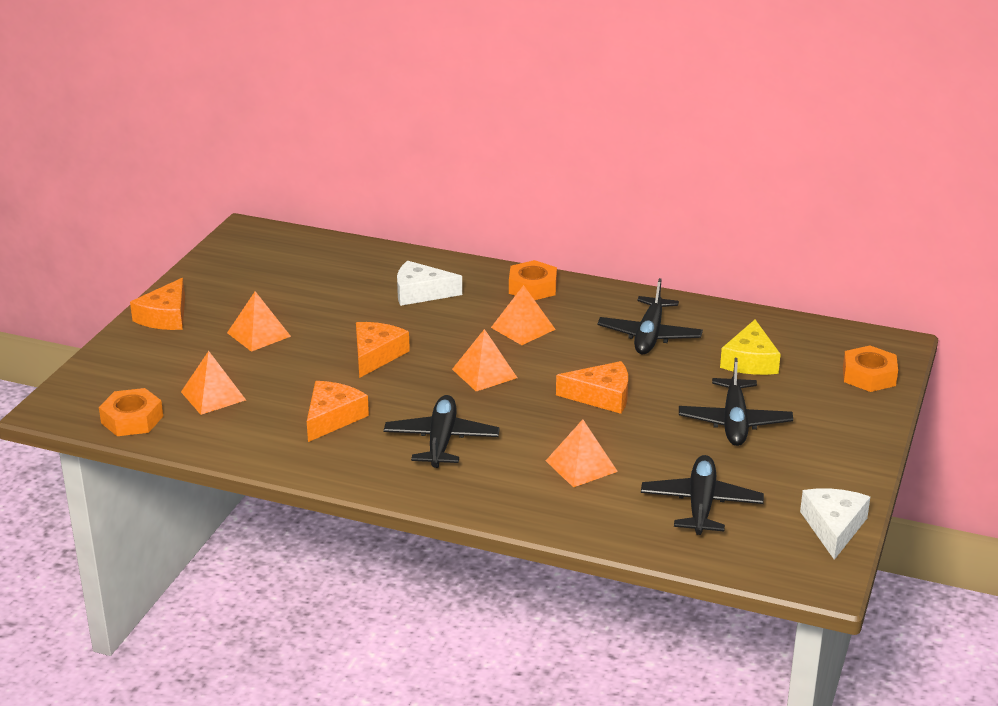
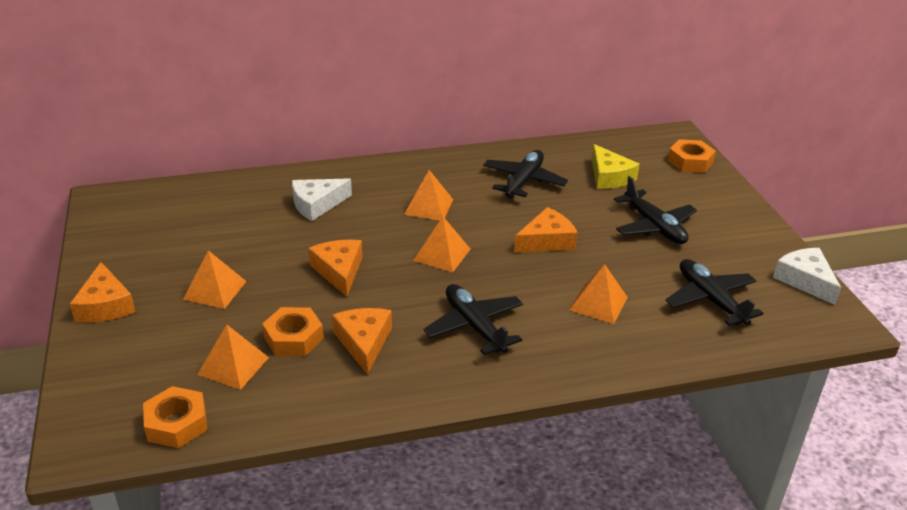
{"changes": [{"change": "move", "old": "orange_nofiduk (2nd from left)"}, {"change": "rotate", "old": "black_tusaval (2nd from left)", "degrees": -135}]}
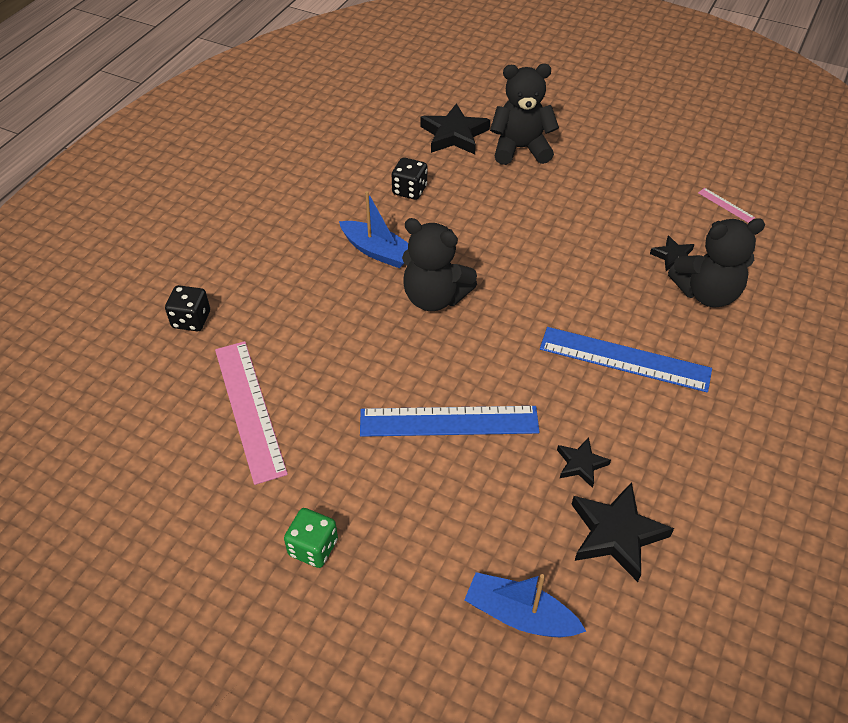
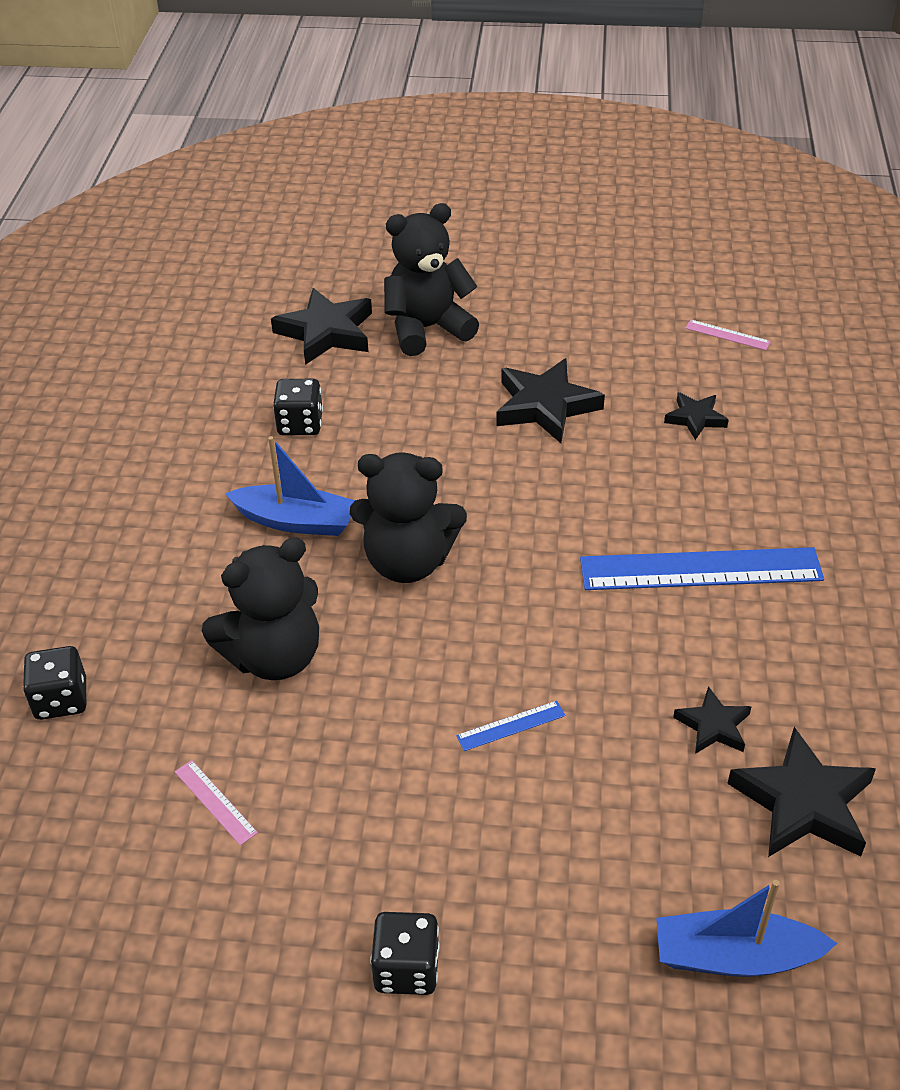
{"changes": [{"change": "move", "old": "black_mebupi (3rd from left in the first image)", "new": "black_mebupi (1st from left)"}, {"change": "resize", "old": "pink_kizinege (1st from left)", "factor": 0.42}, {"change": "resize", "old": "blue_kizinege (1st from left)", "factor": 0.42}, {"change": "recolor", "old": "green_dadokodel", "new": "black_dadokodel (3rd from left)"}, {"change": "insert", "new": "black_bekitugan (2nd from left)"}]}
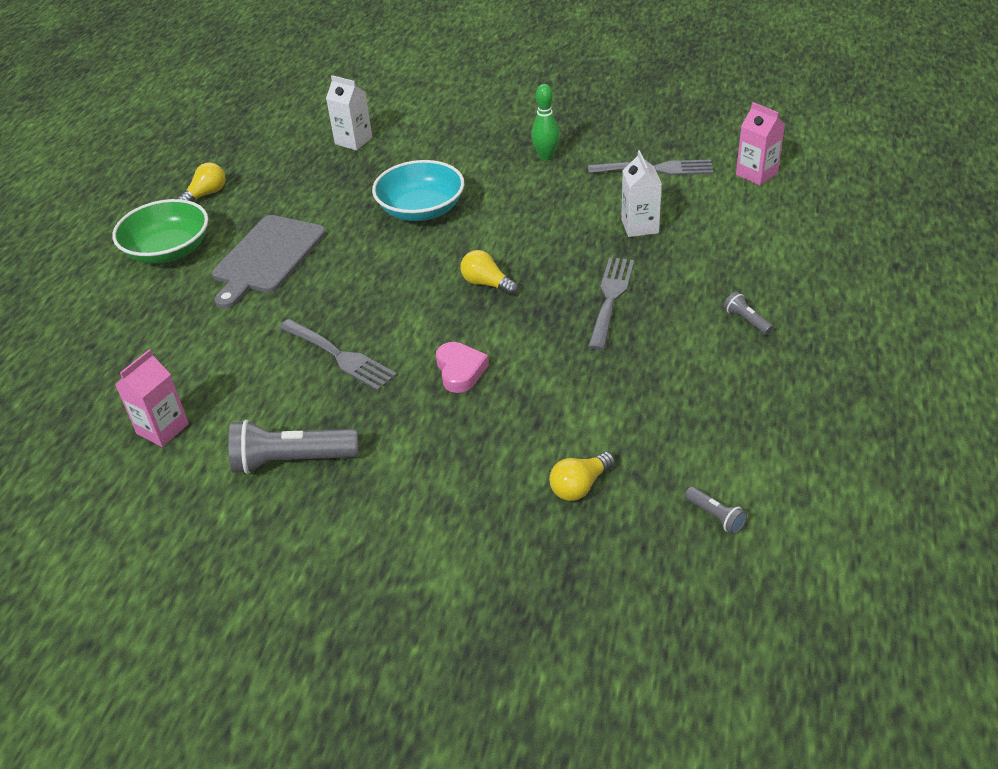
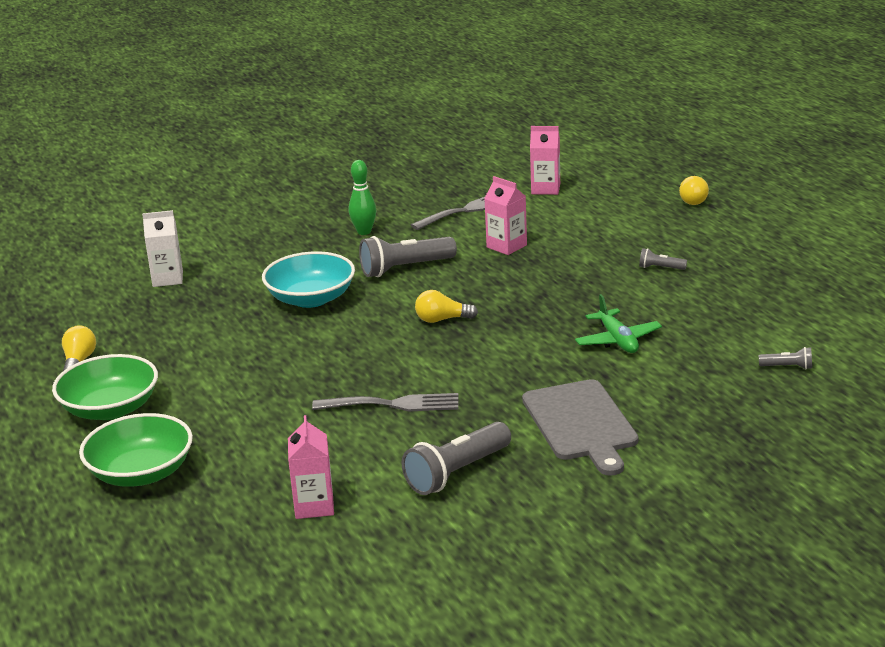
{"changes": [{"change": "recolor", "old": "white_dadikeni (2nd from left)", "new": "pink_dadikeni (2nd from left)"}, {"change": "move", "old": "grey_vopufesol"}, {"change": "delete", "old": "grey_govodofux (2nd from left)"}, {"change": "delete", "old": "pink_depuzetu"}, {"change": "move", "old": "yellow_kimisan (3rd from left)"}, {"change": "insert", "new": "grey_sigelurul (1st from left)"}, {"change": "insert", "new": "green_tusaval"}, {"change": "insert", "new": "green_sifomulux (2nd from left)"}]}
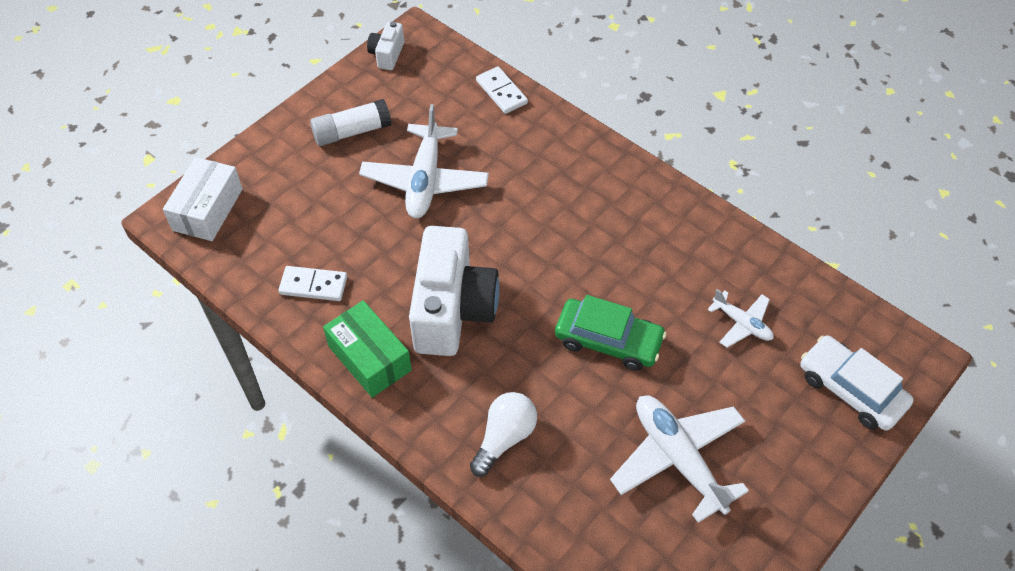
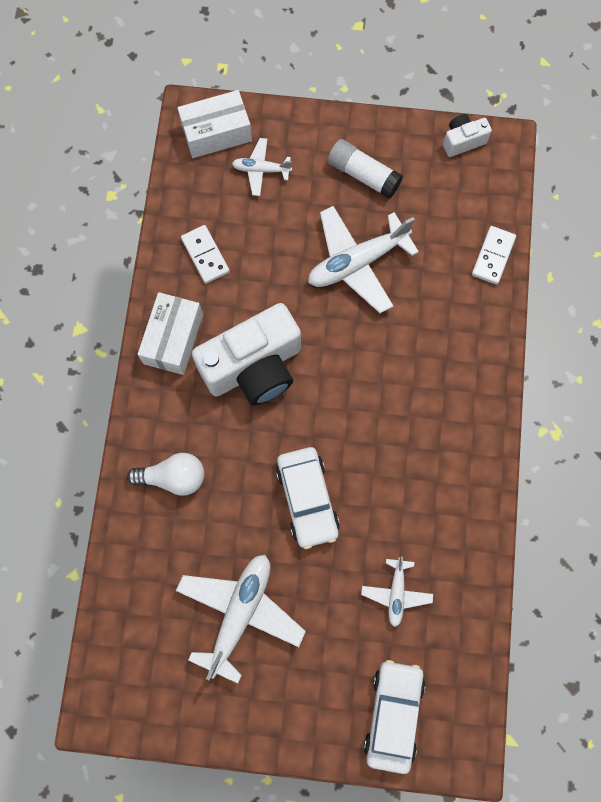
{"changes": [{"change": "recolor", "old": "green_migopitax", "new": "white_migopitax (1st from left)"}, {"change": "recolor", "old": "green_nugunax", "new": "white_nugunax (1st from left)"}, {"change": "insert", "new": "white_tusaval (2nd from left)"}]}
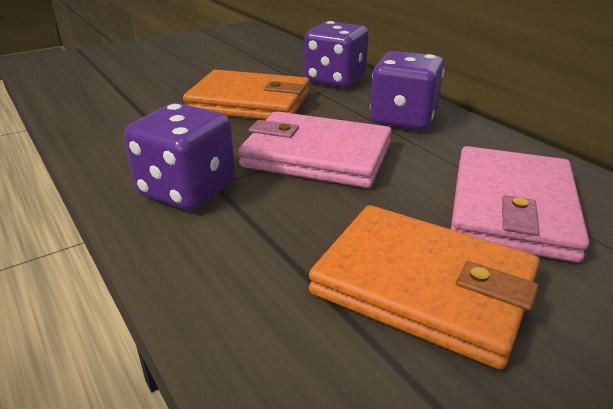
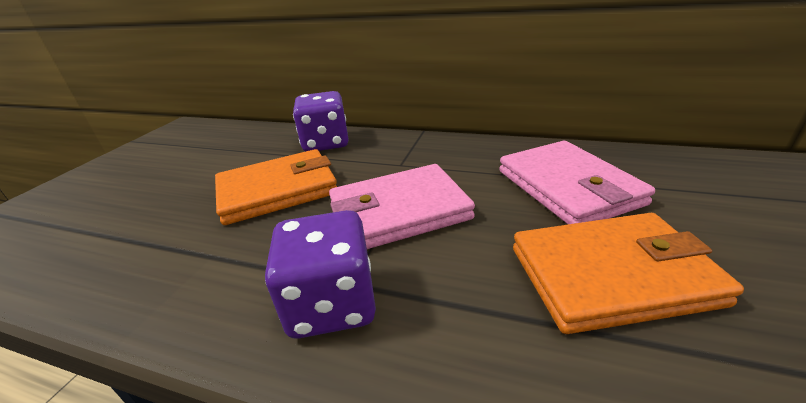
{"changes": [{"change": "delete", "old": "purple_dadokodel (3rd from left)"}]}
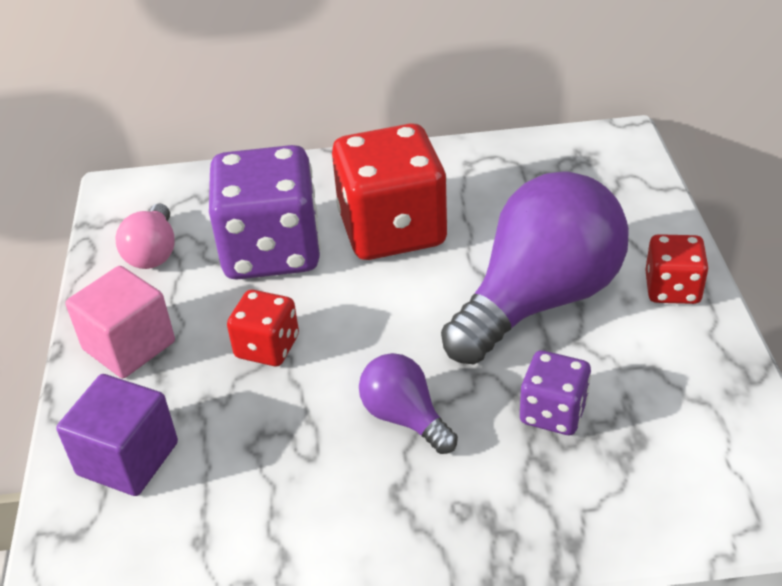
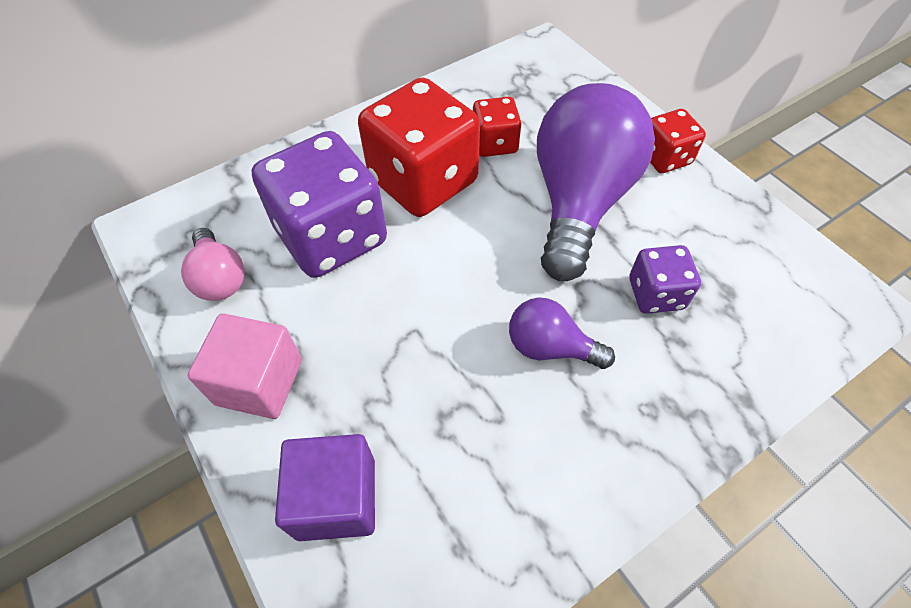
{"changes": [{"change": "move", "old": "red_dadokodel (1st from left in the first image)", "new": "red_dadokodel (2nd from left)"}]}
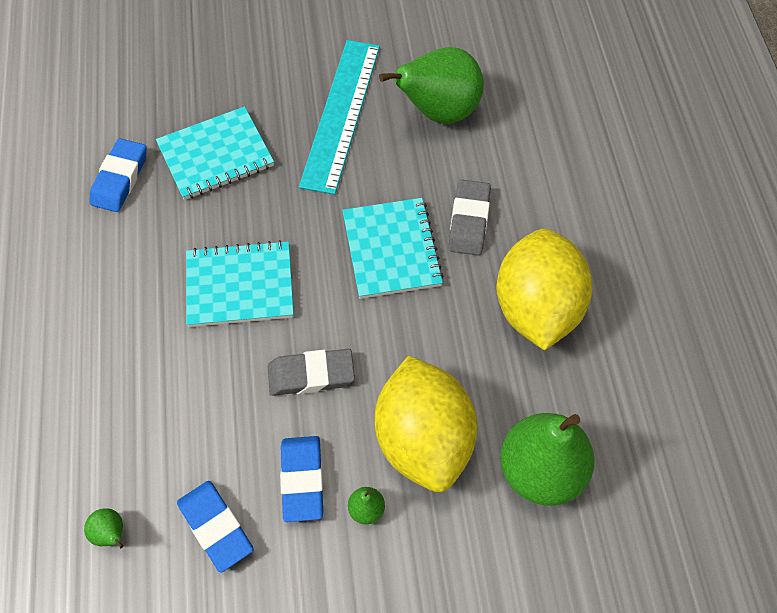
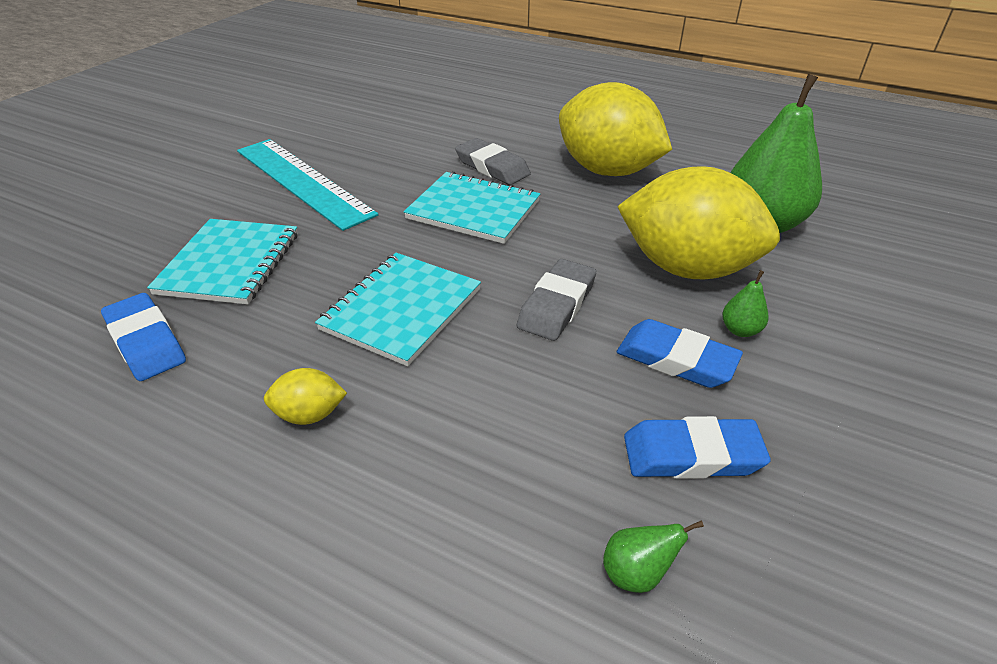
{"changes": [{"change": "delete", "old": "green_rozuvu (3rd from left)"}, {"change": "insert", "new": "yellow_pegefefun (1st from left)"}]}
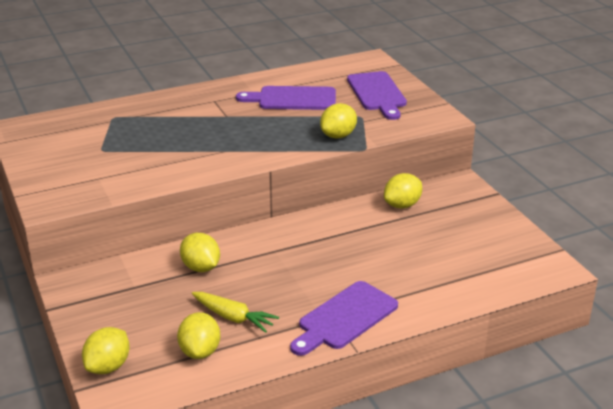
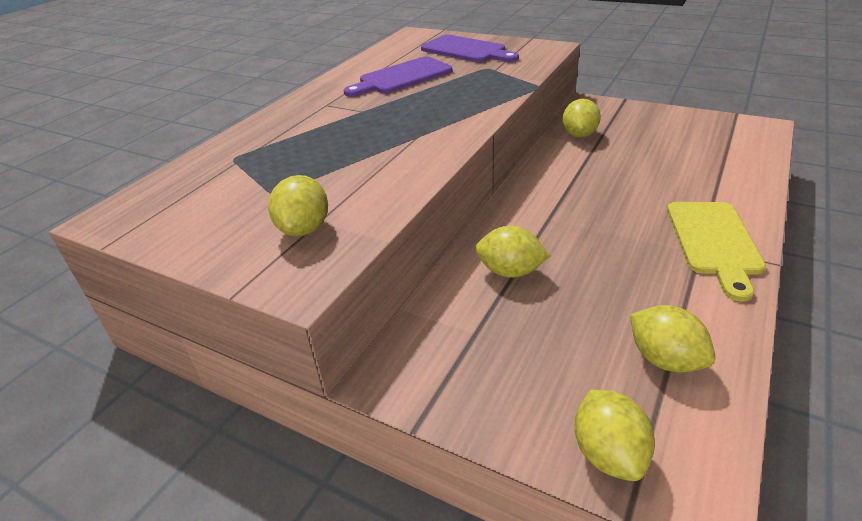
{"changes": [{"change": "move", "old": "yellow_pegefefun (4th from left in the first image)", "new": "yellow_pegefefun (1st from left)"}, {"change": "recolor", "old": "purple_vopufesol (2nd from left)", "new": "yellow_vopufesol"}, {"change": "delete", "old": "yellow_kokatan"}]}
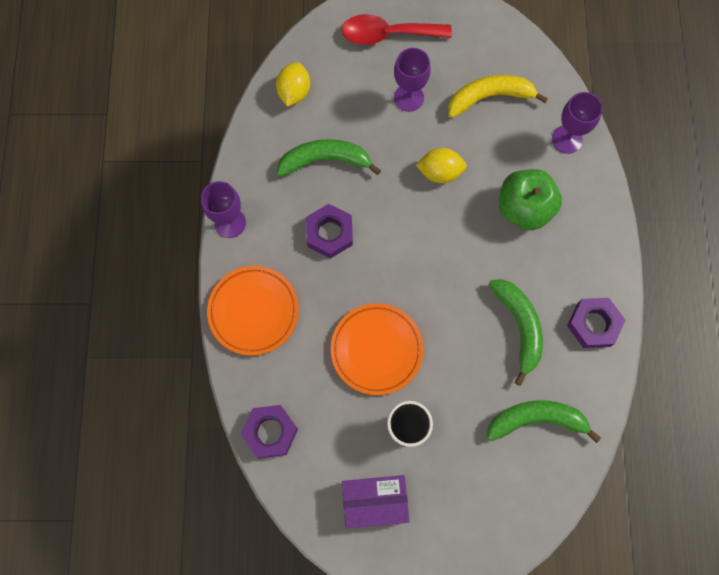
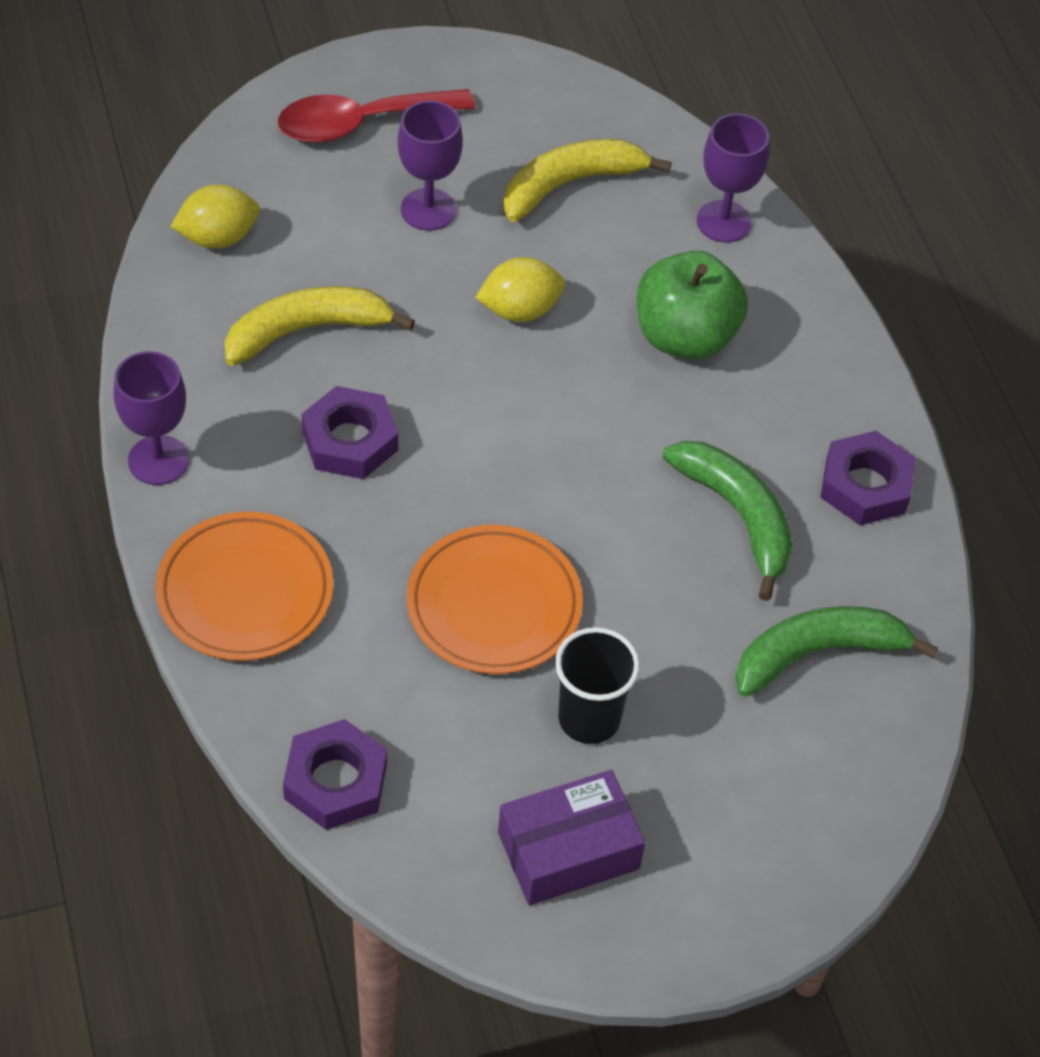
{"changes": [{"change": "rotate", "old": "yellow_pegefefun (1st from left)", "degrees": 75}, {"change": "recolor", "old": "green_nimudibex (1st from left)", "new": "yellow_nimudibex (1st from left)"}]}
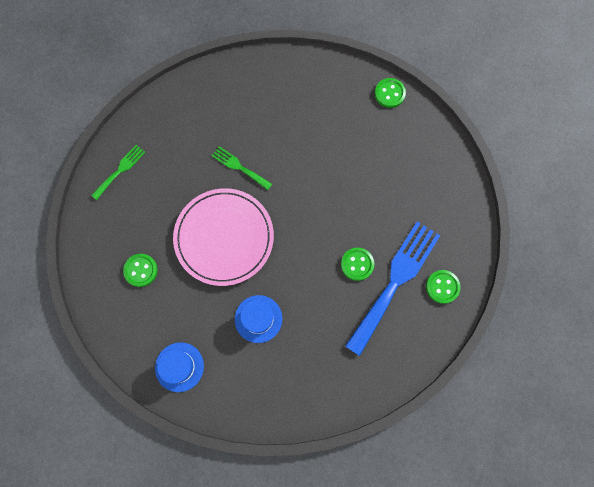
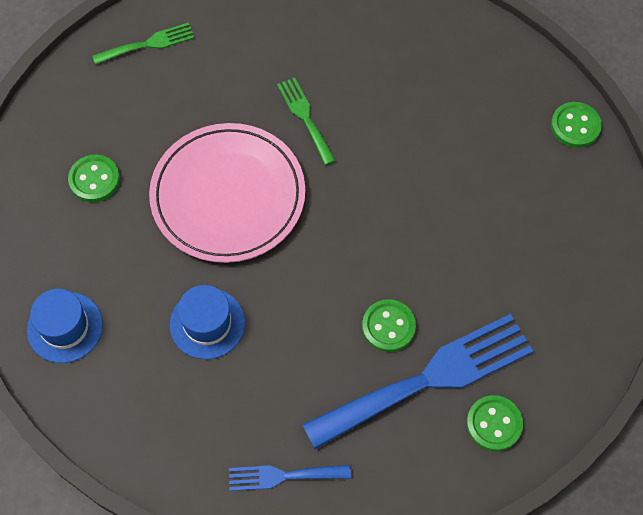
{"changes": [{"change": "insert", "new": "blue_govodofux (1st from left)"}]}
